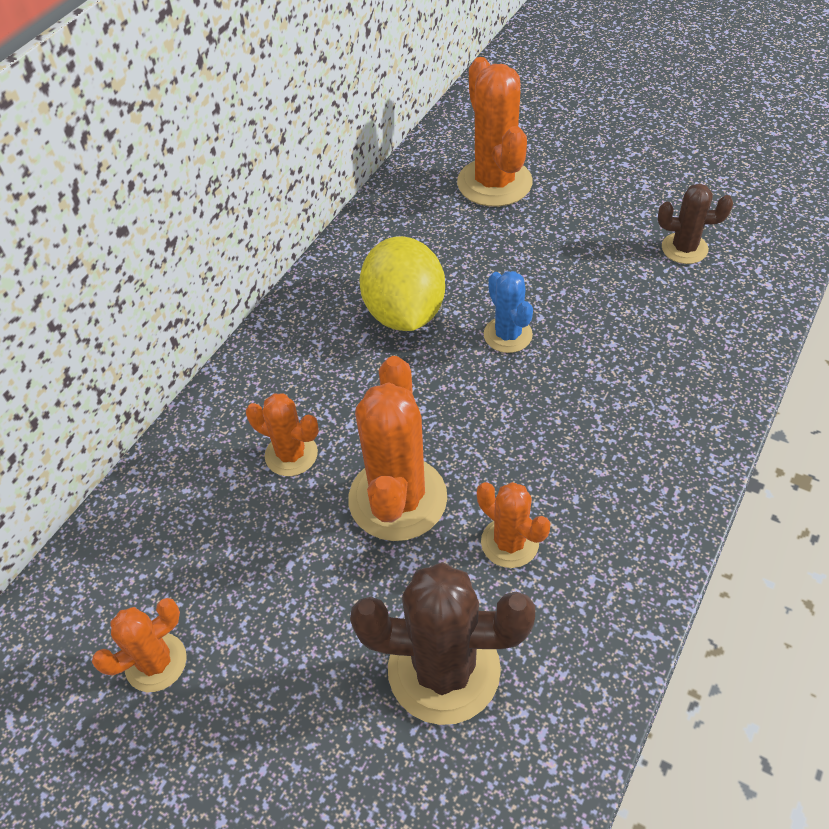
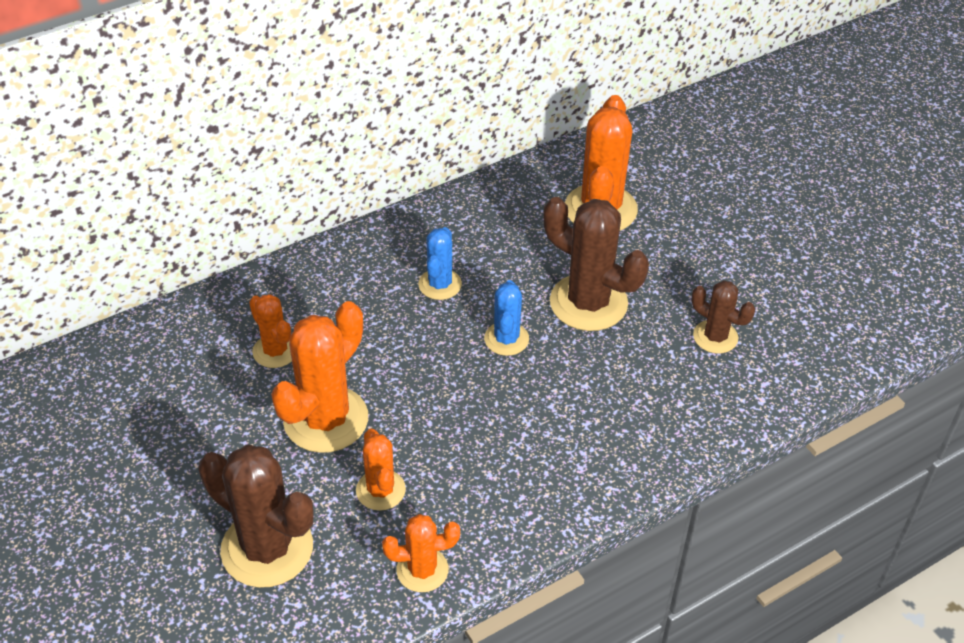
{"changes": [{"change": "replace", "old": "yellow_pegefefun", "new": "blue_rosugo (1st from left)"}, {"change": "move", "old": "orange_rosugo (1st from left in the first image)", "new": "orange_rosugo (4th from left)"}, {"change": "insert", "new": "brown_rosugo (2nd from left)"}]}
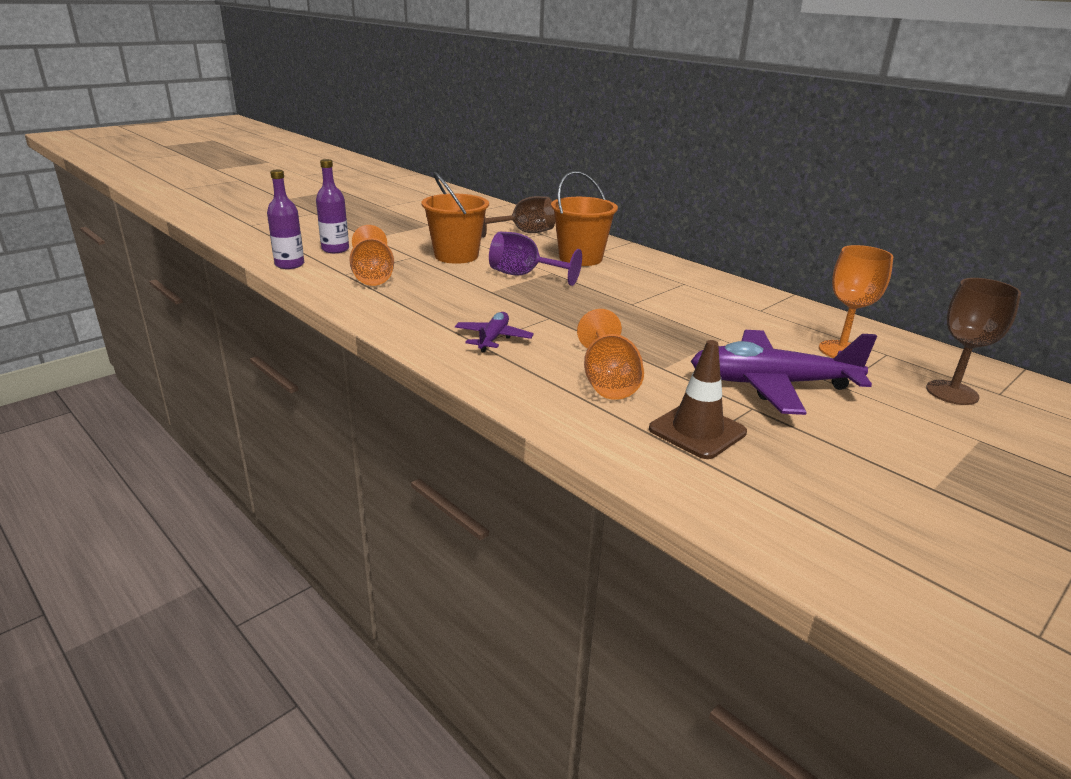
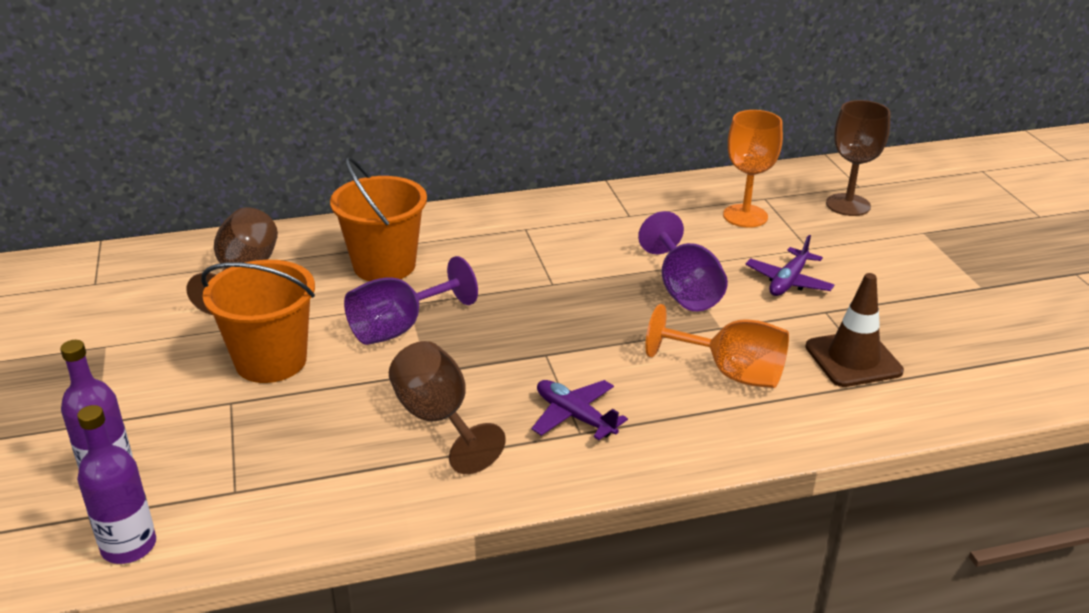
{"changes": [{"change": "delete", "old": "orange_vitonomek (1st from left)"}, {"change": "resize", "old": "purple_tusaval (2nd from left)", "factor": 0.51}, {"change": "insert", "new": "purple_vitonomek (2nd from left)"}, {"change": "insert", "new": "brown_vitonomek (2nd from left)"}]}
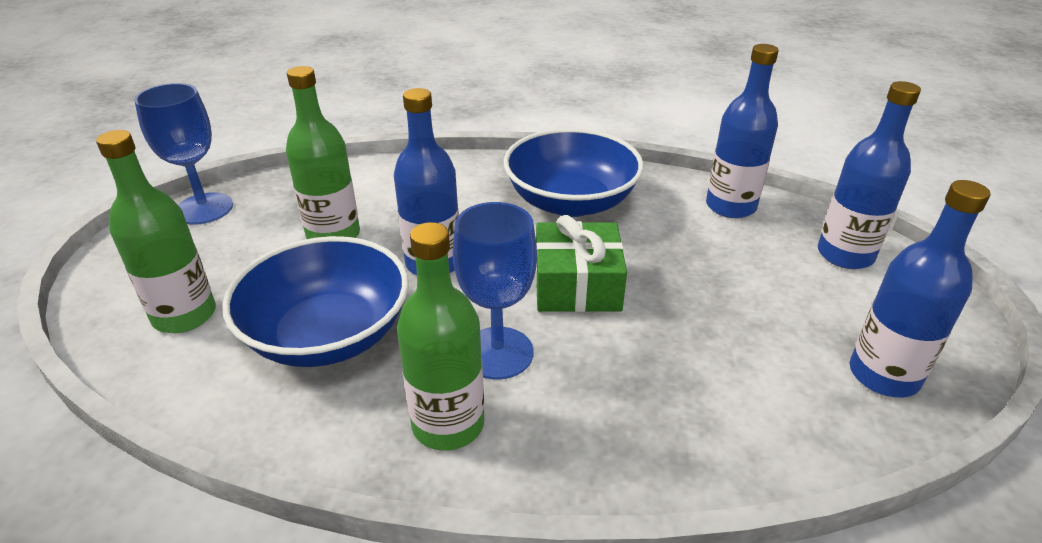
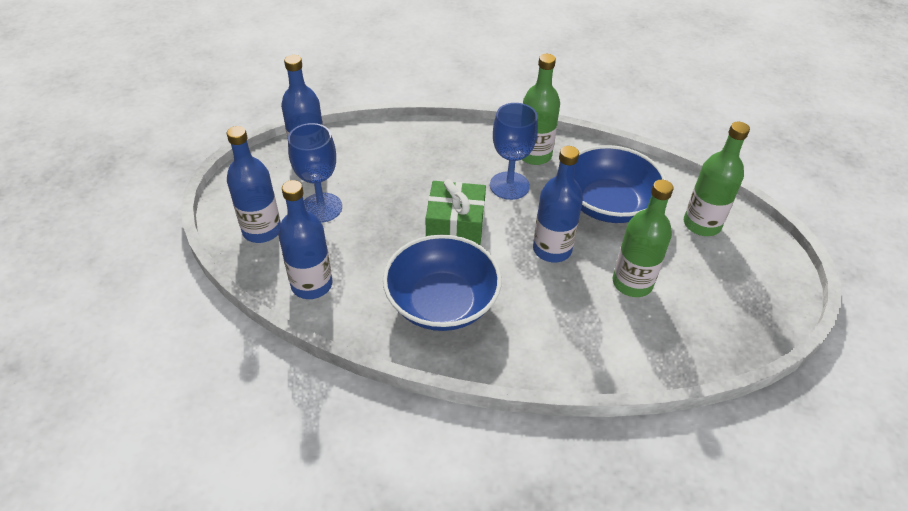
{"changes": [{"change": "move", "old": "blue_vitonomek (1st from left)"}]}
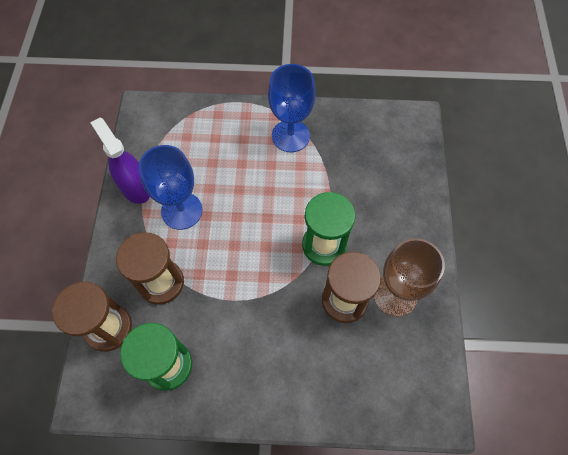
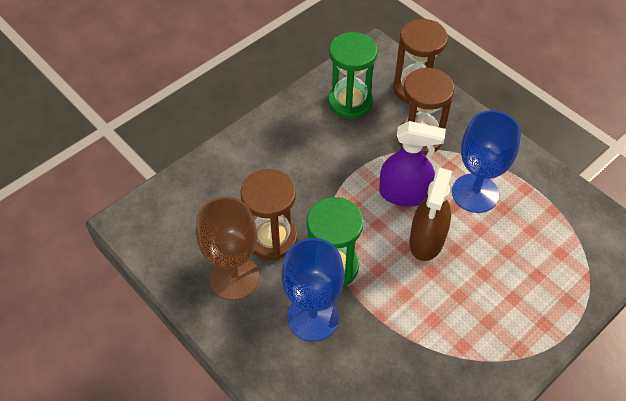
{"changes": [{"change": "move", "old": "blue_vitonomek (2nd from left in the first image)", "new": "blue_vitonomek (1st from left)"}, {"change": "move", "old": "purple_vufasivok"}, {"change": "insert", "new": "brown_vufasivok"}]}
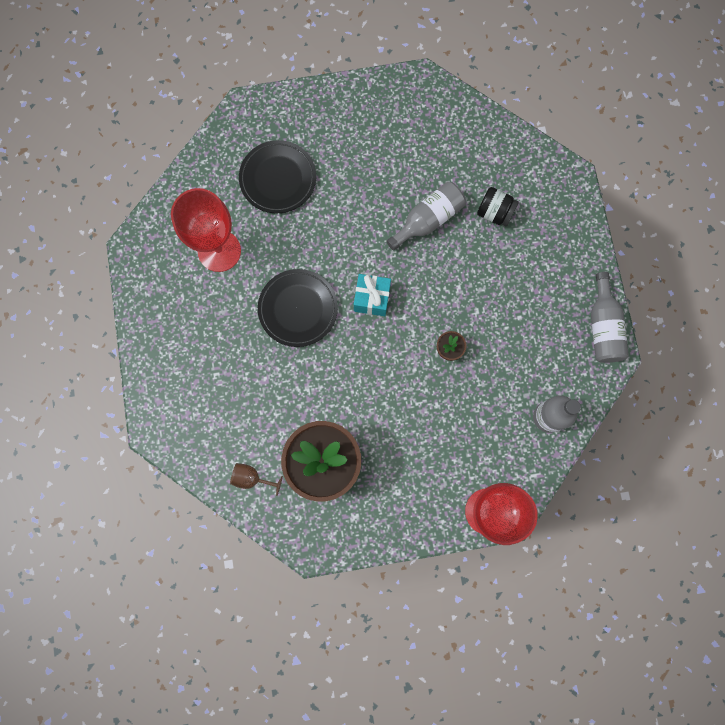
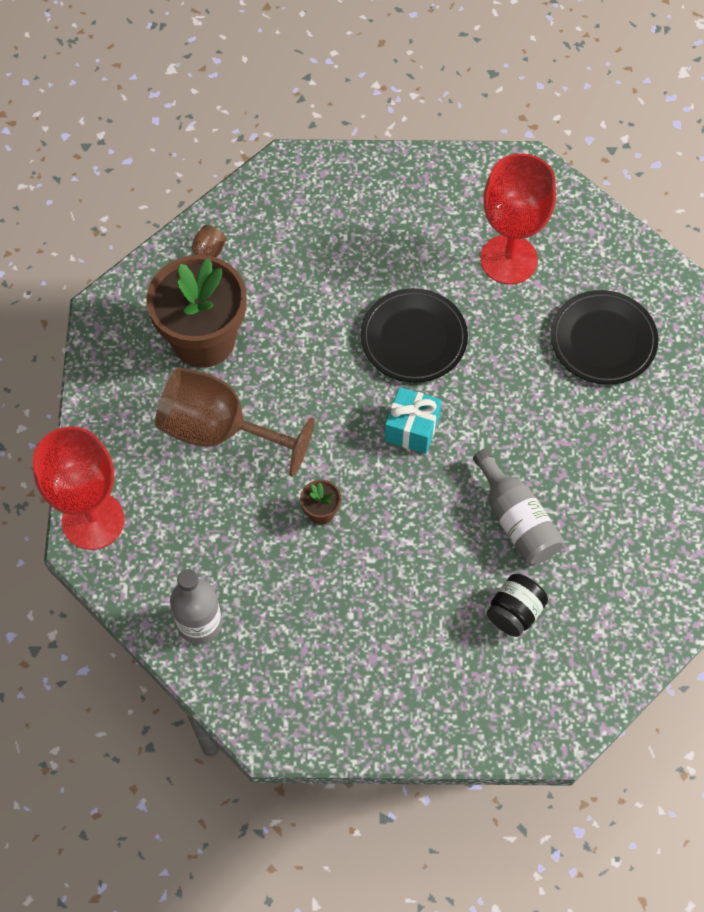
{"changes": [{"change": "delete", "old": "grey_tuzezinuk (3rd from left)"}, {"change": "insert", "new": "brown_vitonomek (2nd from left)"}]}
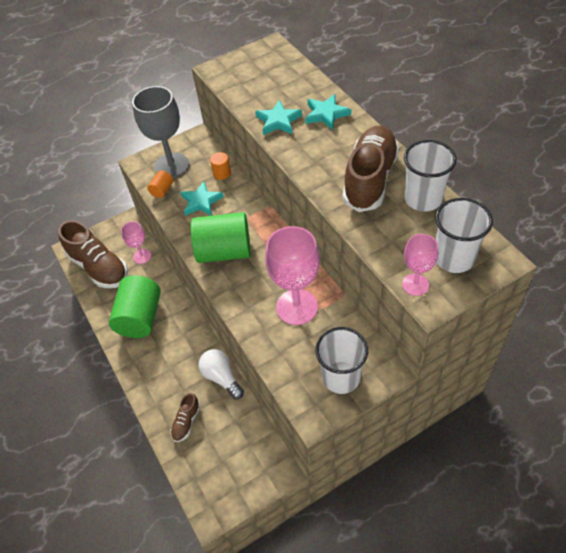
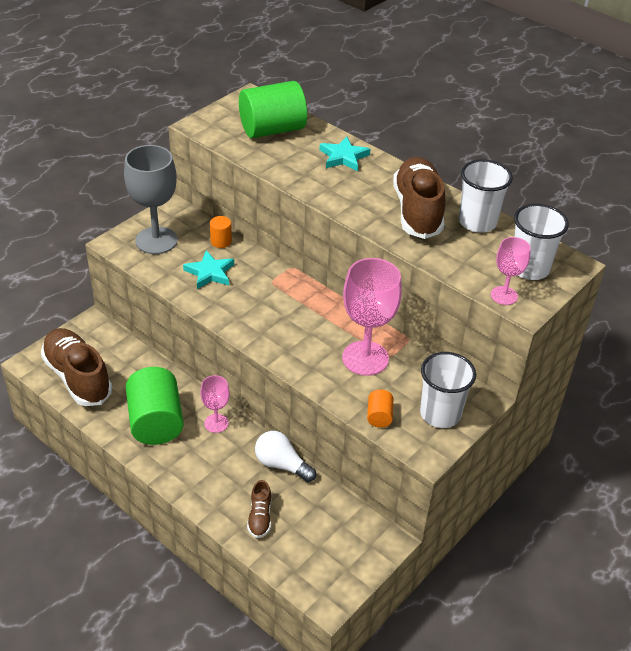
{"changes": [{"change": "delete", "old": "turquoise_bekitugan (2nd from left)"}, {"change": "move", "old": "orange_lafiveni (1st from left in the first image)", "new": "orange_lafiveni (2nd from left)"}, {"change": "move", "old": "green_lafiveni (2nd from left)"}, {"change": "rotate", "old": "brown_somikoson (1st from left)", "degrees": -150}, {"change": "move", "old": "pink_vitonomek (1st from left)"}]}
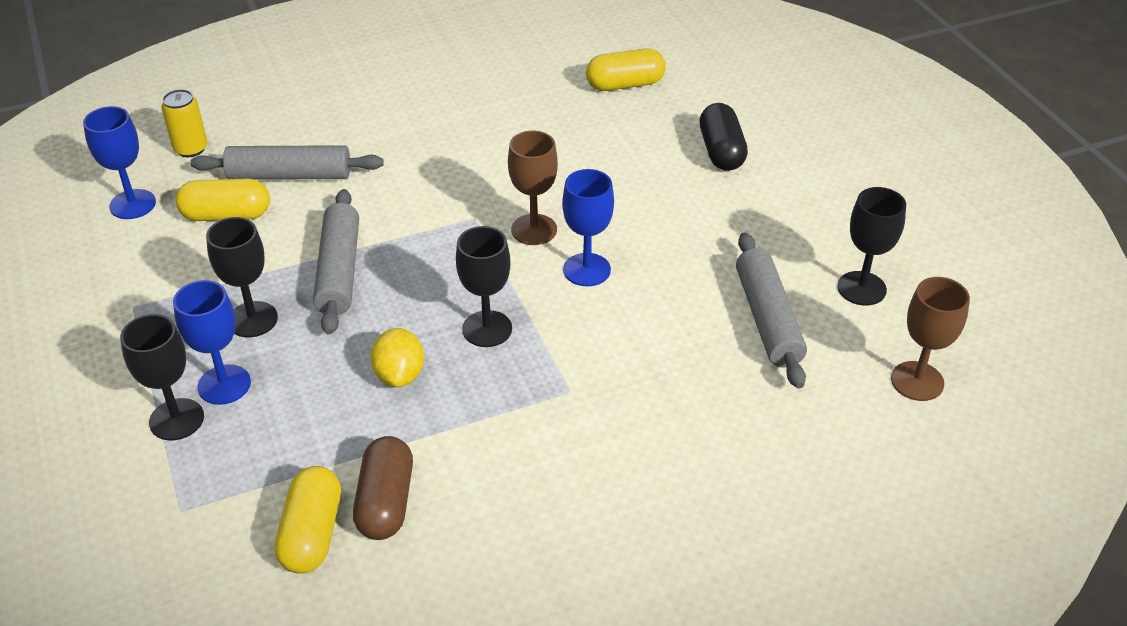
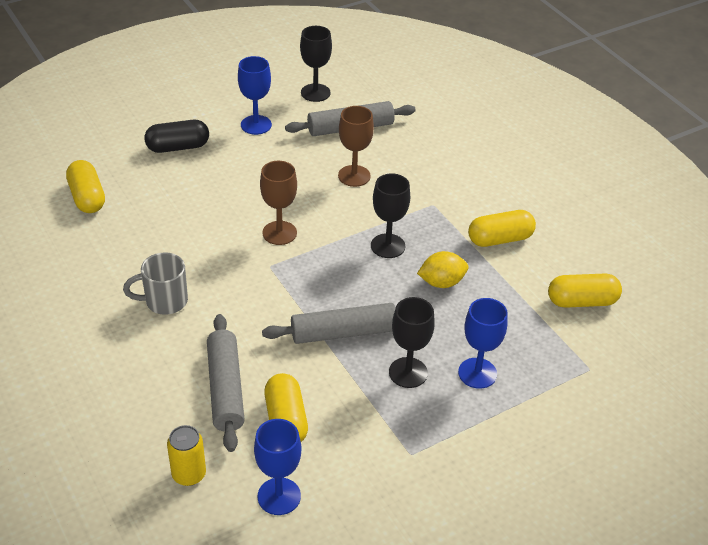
{"changes": [{"change": "move", "old": "blue_vitonomek (3rd from left in the first image)", "new": "blue_vitonomek (1st from left)"}, {"change": "move", "old": "brown_vitonomek (2nd from left)"}, {"change": "delete", "old": "black_vitonomek (1st from left)"}, {"change": "delete", "old": "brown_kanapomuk"}, {"change": "insert", "new": "yellow_kanapomuk (3rd from left)"}, {"change": "insert", "new": "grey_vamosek"}]}
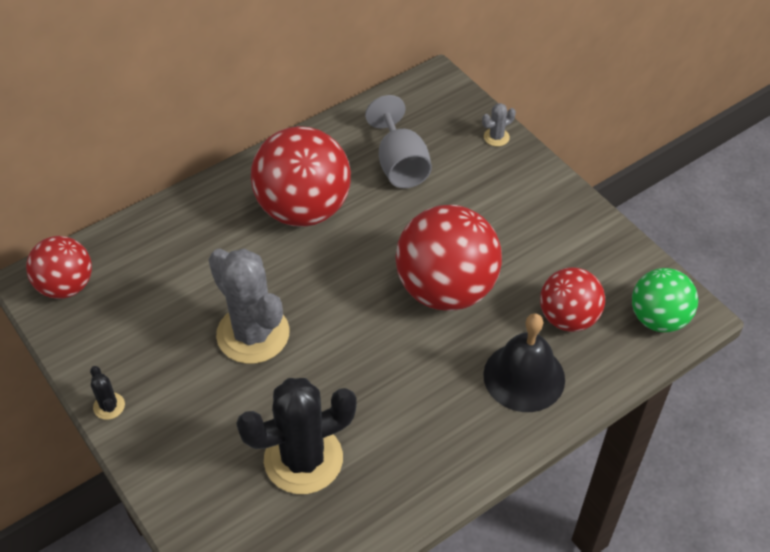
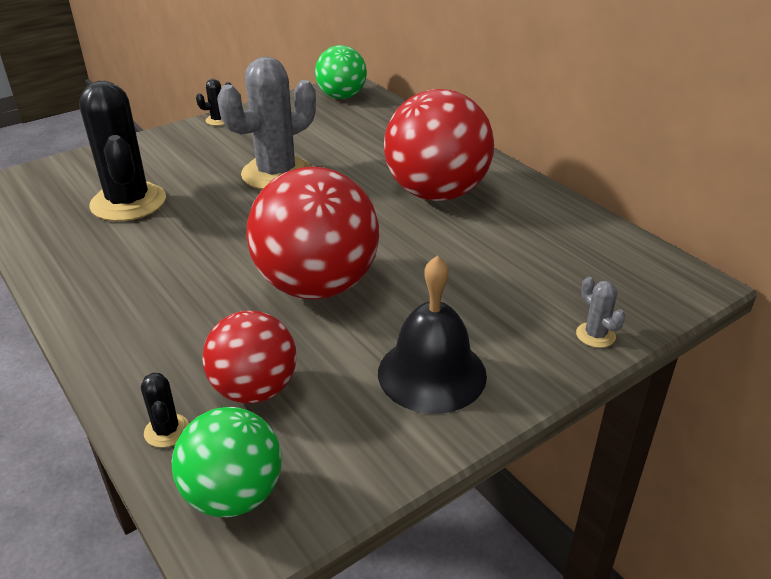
{"changes": [{"change": "delete", "old": "grey_vitonomek"}, {"change": "recolor", "old": "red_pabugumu (1st from left)", "new": "green_pabugumu (2nd from left)"}, {"change": "move", "old": "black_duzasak"}, {"change": "insert", "new": "black_rosugo (2nd from left)"}]}
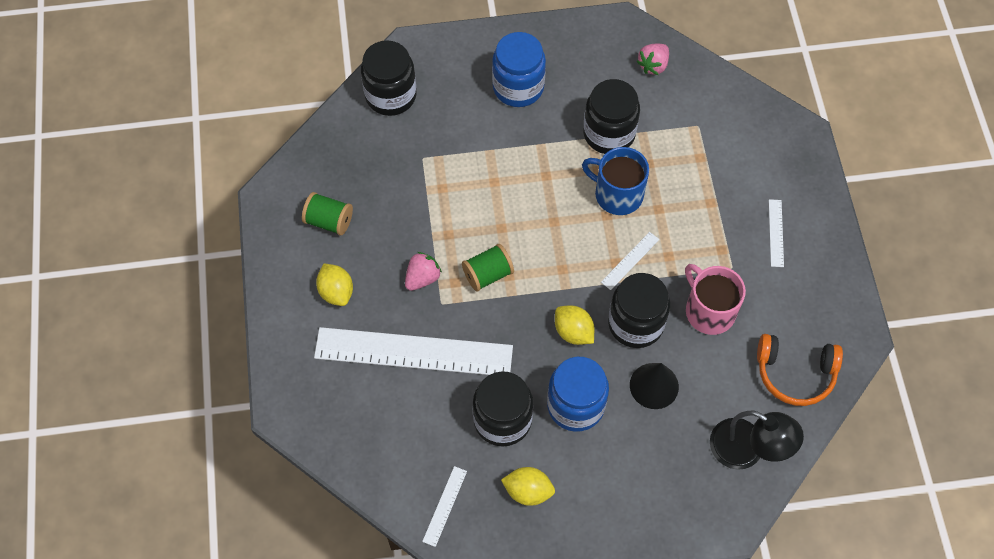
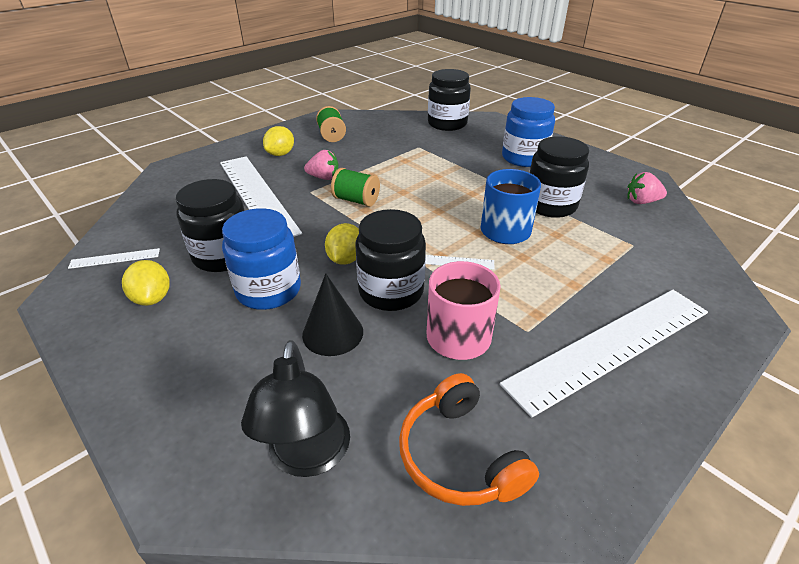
{"changes": [{"change": "resize", "old": "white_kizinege (4th from left)", "factor": 2.49}]}
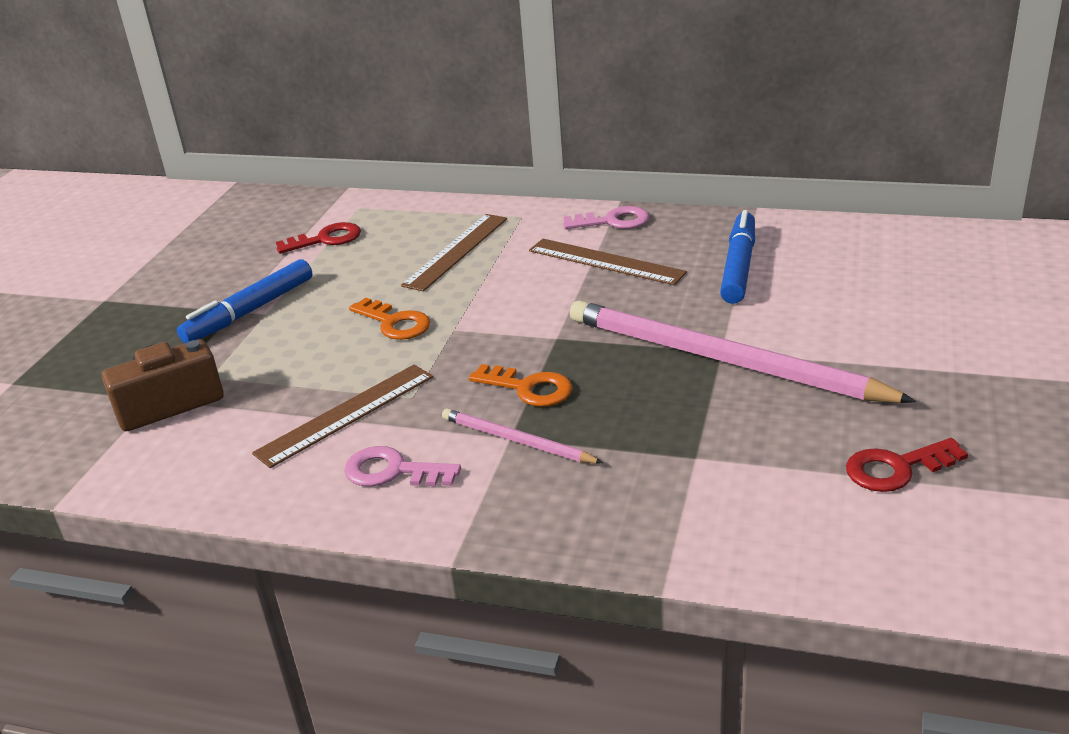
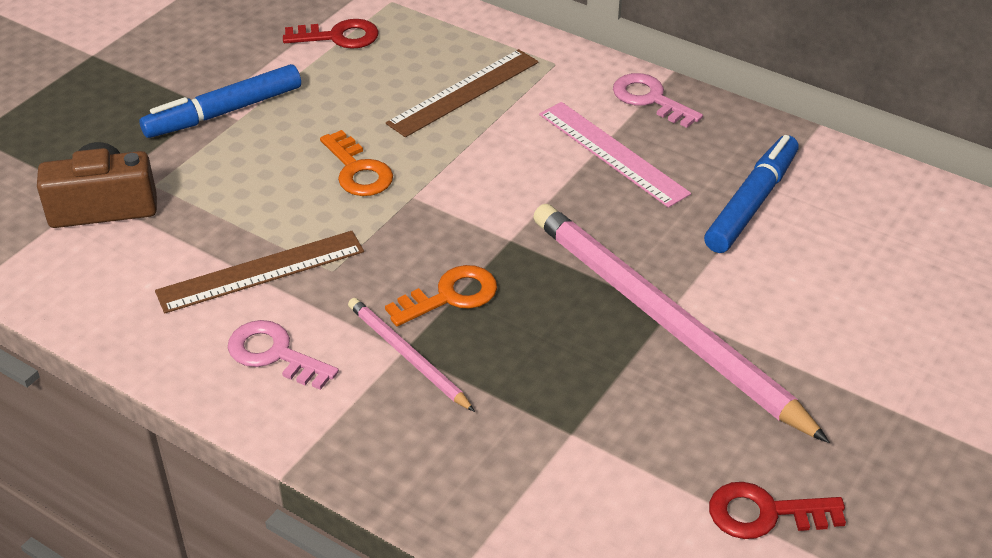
{"changes": [{"change": "rotate", "old": "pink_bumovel (2nd from left)", "degrees": -150}, {"change": "recolor", "old": "brown_kizinege (3rd from left)", "new": "pink_kizinege"}, {"change": "rotate", "old": "orange_bumovel (2nd from left)", "degrees": -75}]}
